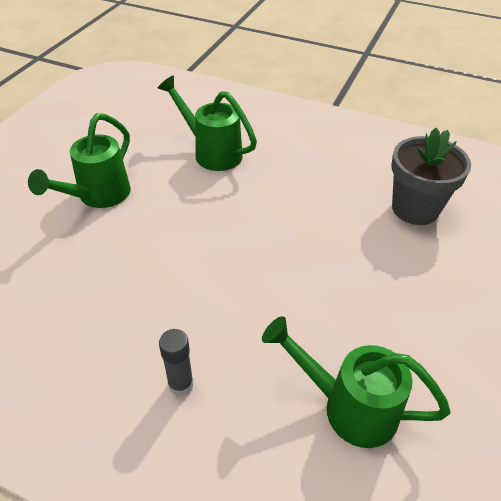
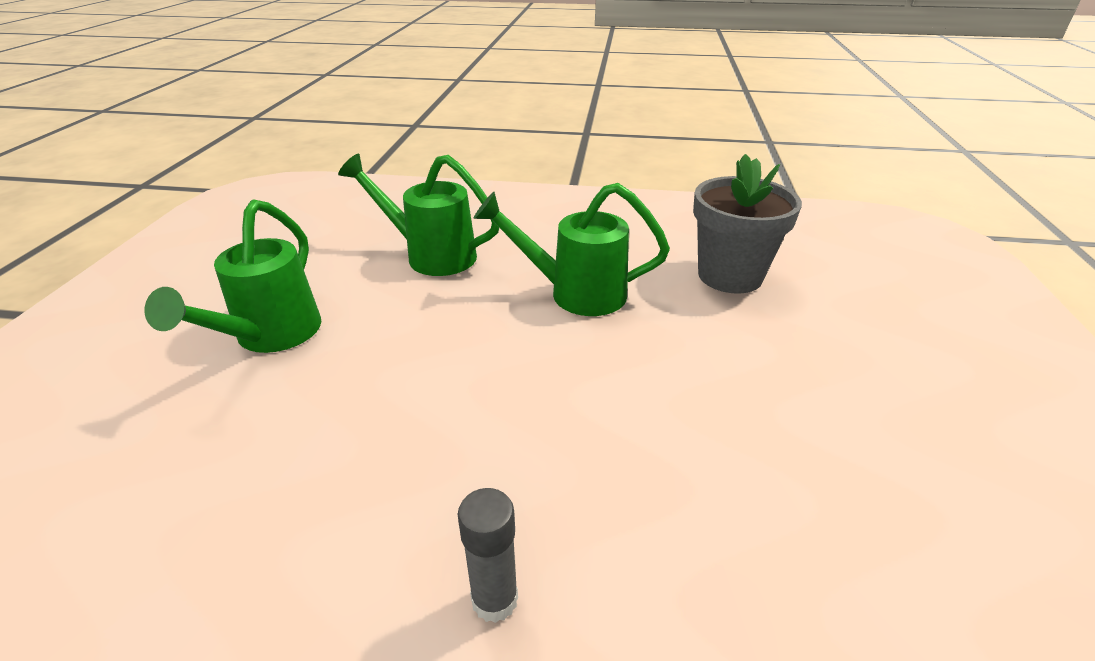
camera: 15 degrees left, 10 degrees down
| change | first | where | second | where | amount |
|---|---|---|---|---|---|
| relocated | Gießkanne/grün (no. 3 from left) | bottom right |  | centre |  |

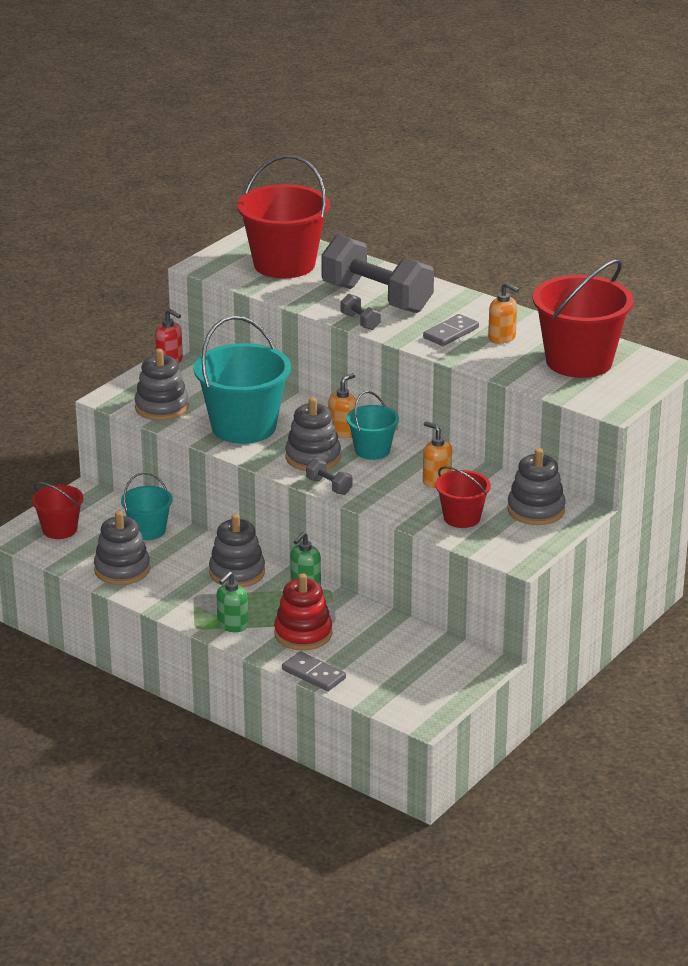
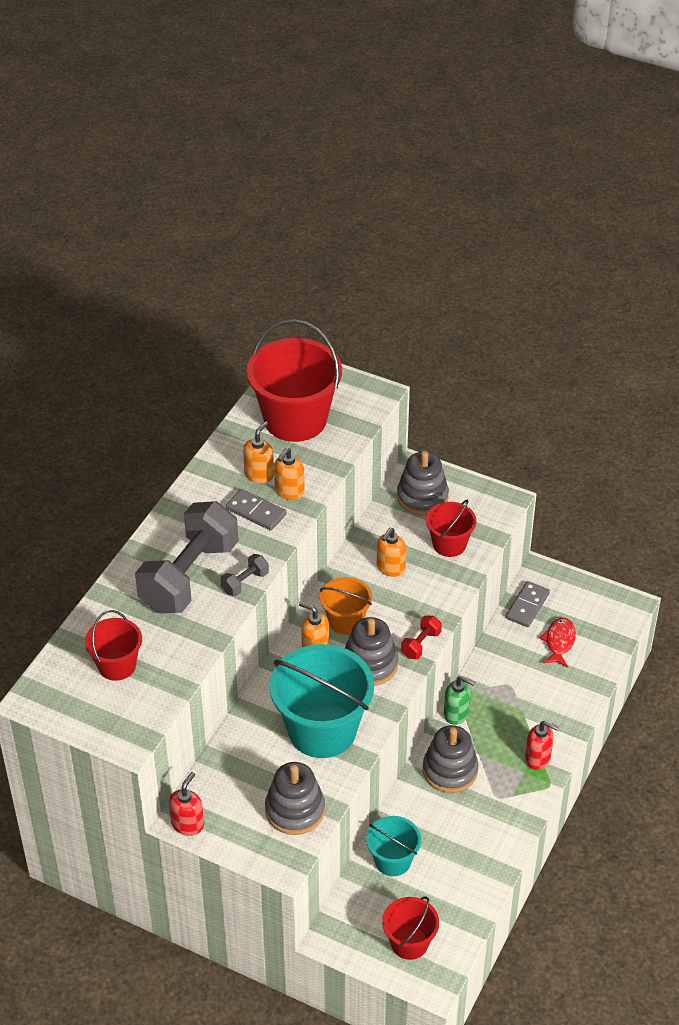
camera: 100 degrees left, 15 degrees up
| change | first | where | second | where | amount |
|---|---|---|---|---|---|
| missing | Stapelspielzeug/grau (no. 1 from left) | middle left |  |  |  |
| colour | Seifenspender/grün (no. 1 from left) | centre | Seifenspender/rot (no. 2 from left) | bottom right |  |
| size | Eimer/rot (no. 2 from left in the first image) | top centre | Eimer/rot (no. 1 from left) | middle left | x0.54 |
| missing | Stapelspielzeug/rot | centre |  |  |  |
| relocated | Dominostein/grau (no. 1 from left in the first image) | bottom centre | Dominostein/grau (no. 2 from left) | middle right |  |
| colour | Hantel/grau (no. 1 from left) | centre | Hantel/rot | centre |  |
| colour | Eimer/türkis (no. 3 from left) | centre | Eimer/orange | centre |  |
| appeared |  |  | Seifenspender/orange (no. 2 from left) | centre |  |
| appeared |  |  | Fisch/rot | middle right |  |

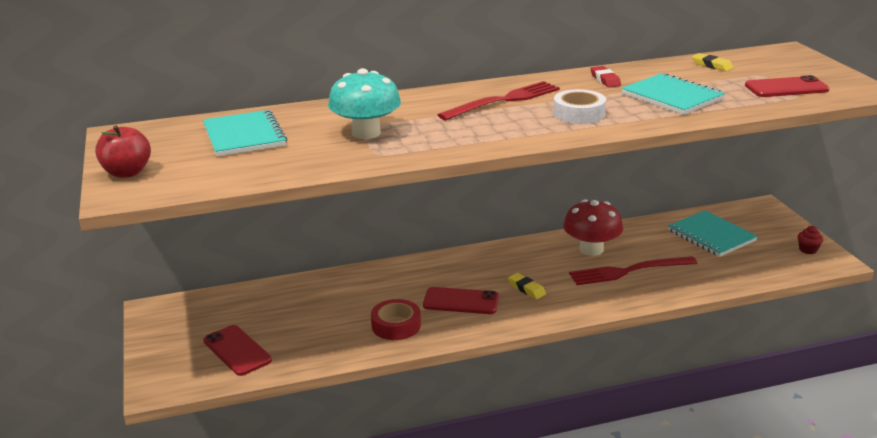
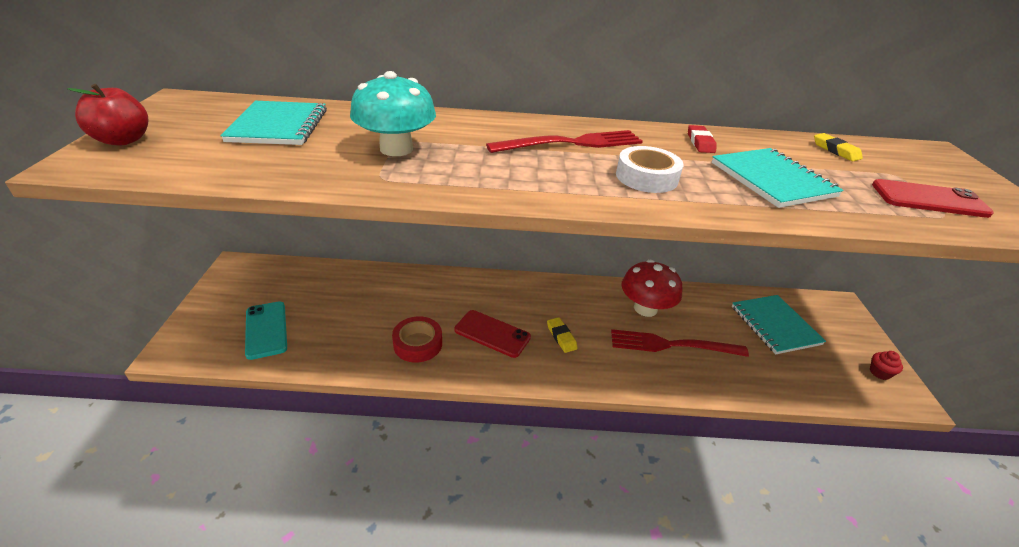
camera: 15 degrees right, 10 degrees up
| change | first | where | second | where | amount |
|---|---|---|---|---|---|
| colour | Handy/rot (no. 1 from left) | bottom left | Handy/türkis | middle left |  |

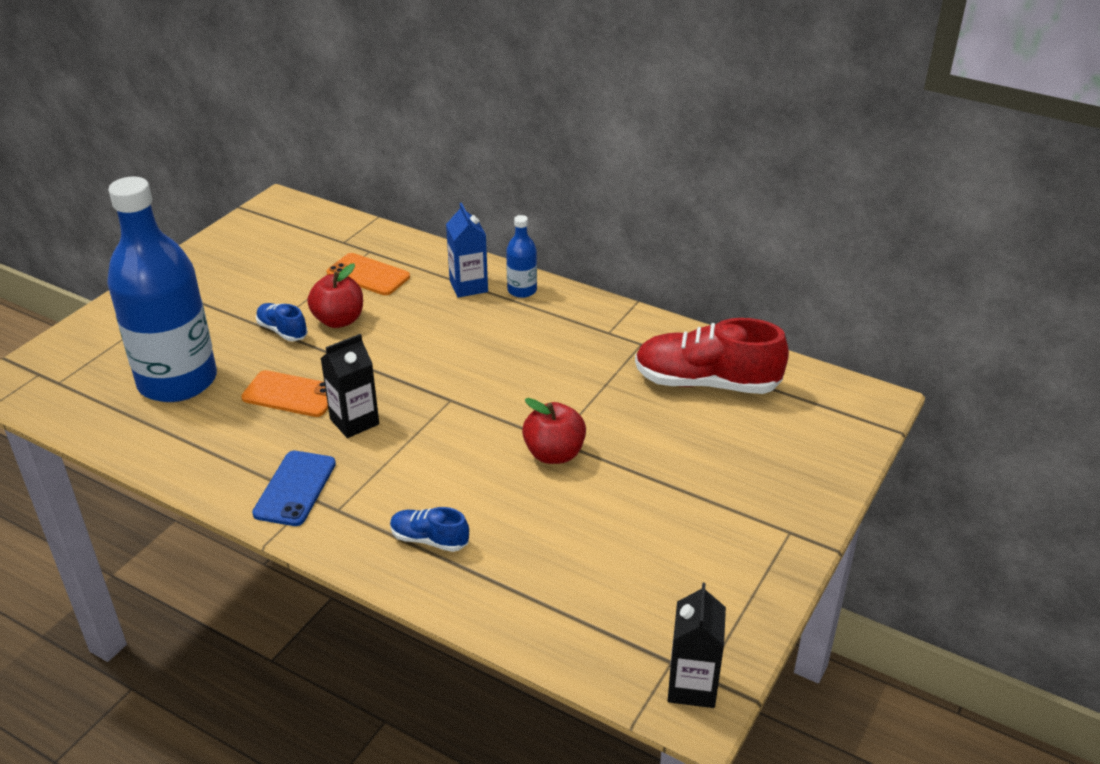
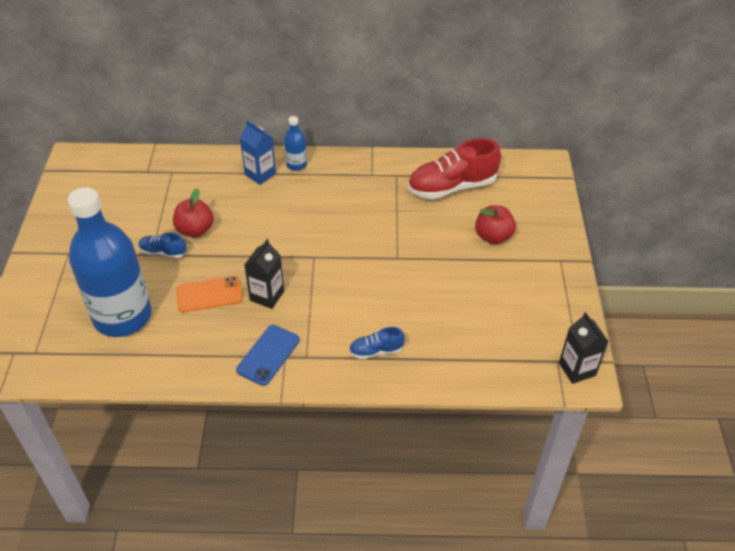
camera: 30 degrees left, 10 degrees up
| change | first | where | second | where | amount |
|---|---|---|---|---|---|
| spun | Handy/blau | middle left |  | centre | 45 degrees clockwise |
| missing | Handy/orange (no. 2 from left) | centre |  |  |  |
| relocated | Apfel/rot (no. 2 from left) | centre |  | middle right |  |

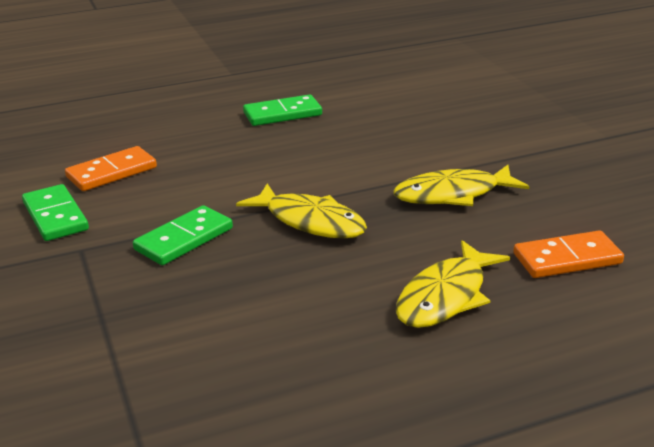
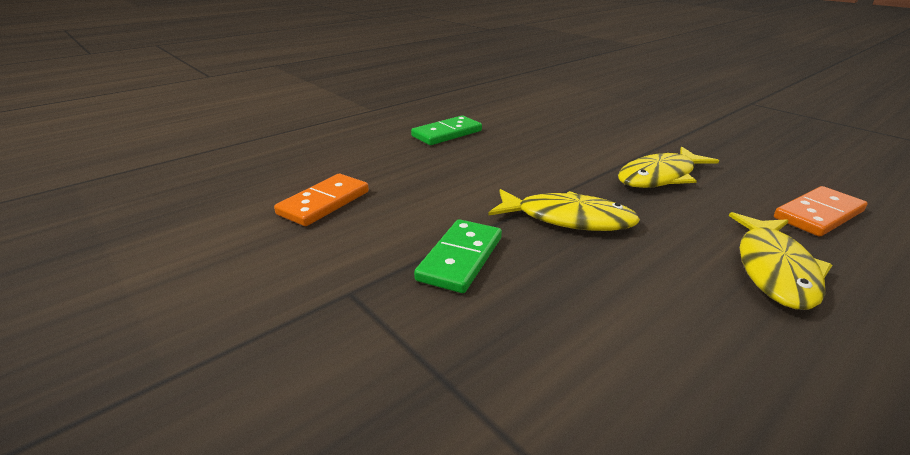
camera: 20 degrees left, 0 degrees up
| change | first | where | second | where | amount |
|---|---|---|---|---|---|
| missing | Dominostein/grün (no. 1 from left) | middle left |  |  |  |

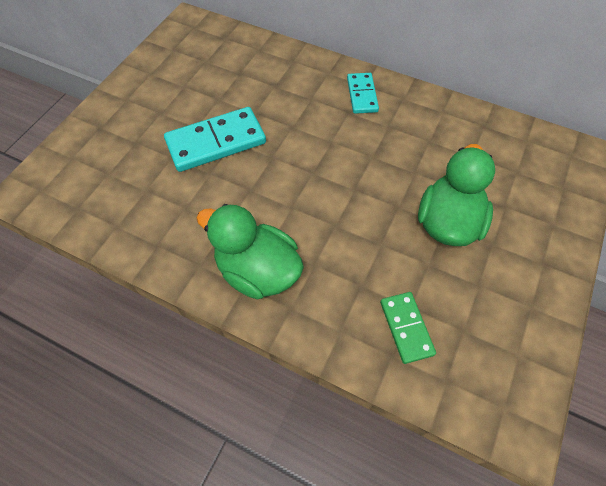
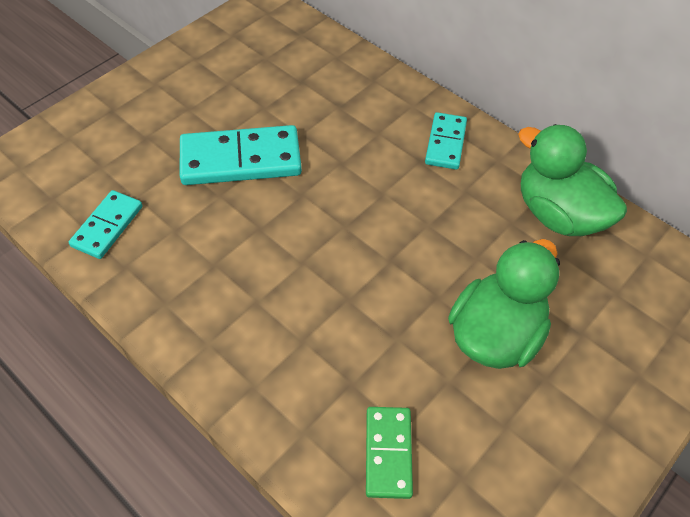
camera: 15 degrees right, 5 degrees down
| change | first | where | second | where | amount |
|---|---|---|---|---|---|
| relocated | Ente/grün (no. 1 from left in the first image) | centre | Ente/grün (no. 2 from left) | middle right |  |
| appeared |  |  | Dominostein/türkis (no. 1 from left) | middle left |  |

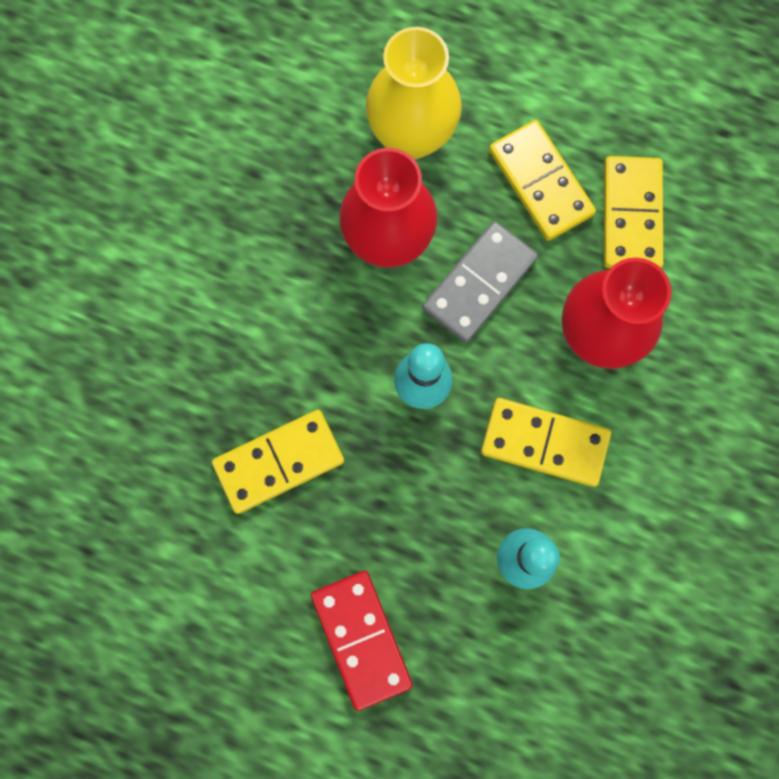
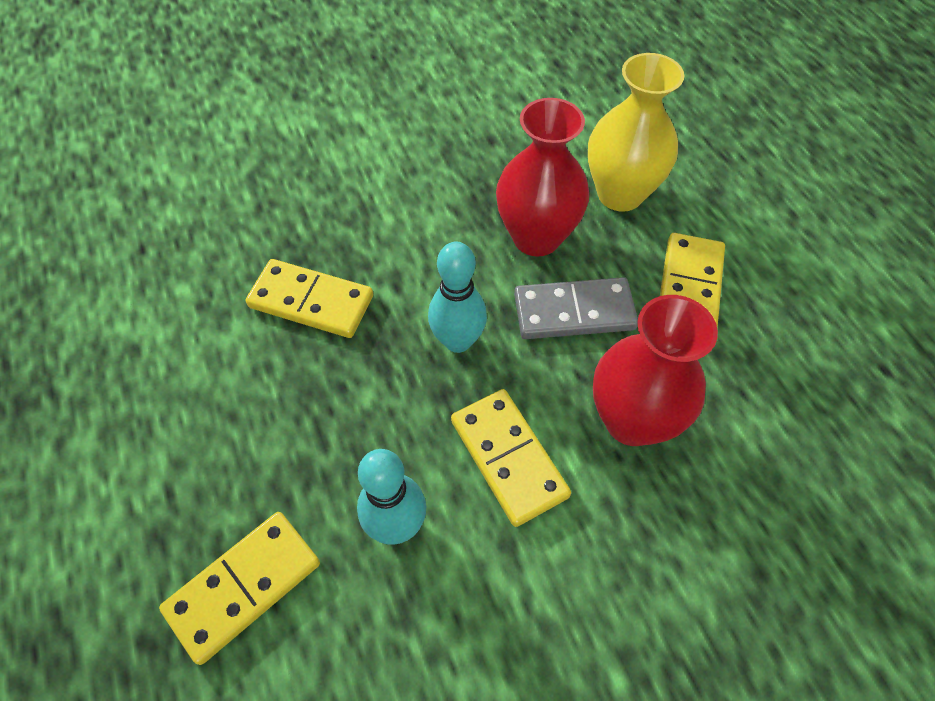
camera: 45 degrees right, 20 degrees down
| change | first | where | second | where | amount |
|---|---|---|---|---|---|
| missing | Dominostein/rot | bottom centre |  |  |  |
| relocated | Dominostein/gelb (no. 4 from left in the first image) | top right | Dominostein/gelb (no. 1 from left) | bottom left |  |

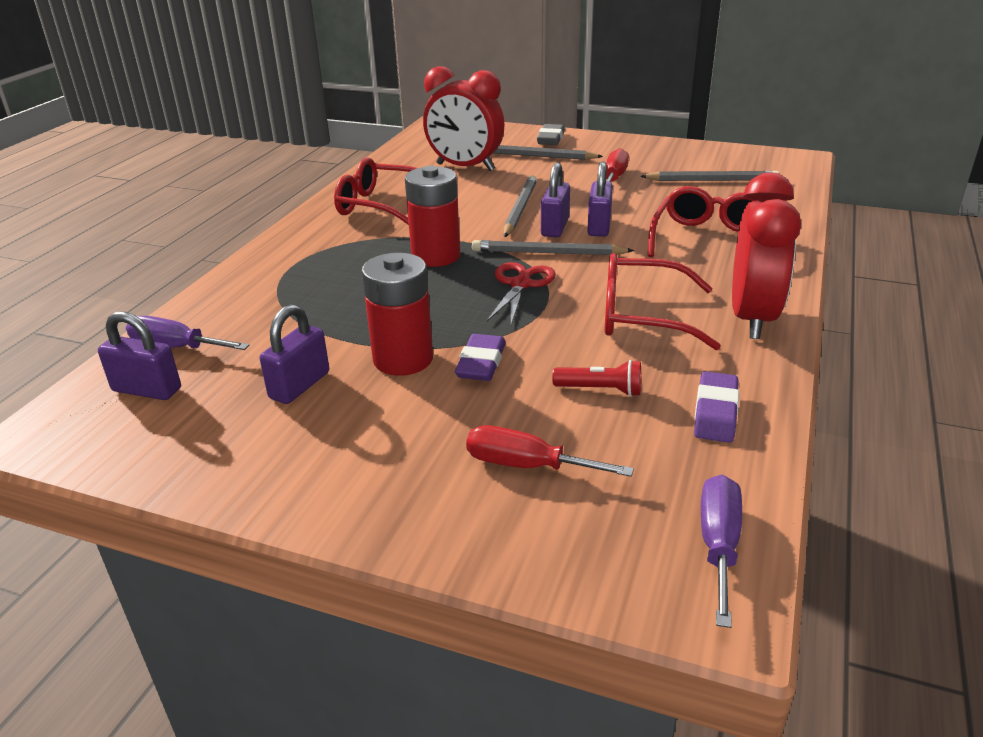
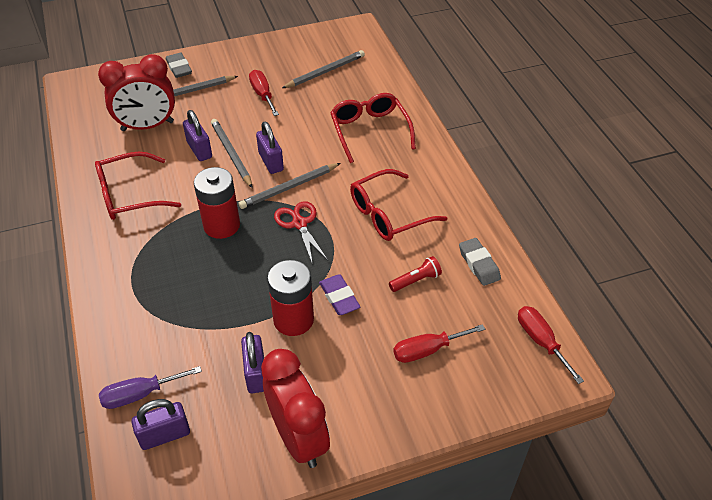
camera: 40 degrees left, 15 degrees up
| change | first | where | second | where | amount |
|---|---|---|---|---|---|
| relocated | Vorhängeschloss/lila (no. 4 from left in the first image) | top centre | Vorhängeschloss/lila (no. 2 from left) | top left |  |
| colour | Radiergummi/lila (no. 2 from left) | middle right | Radiergummi/grau (no. 2 from left) | middle right |  |
| colour | Schraubenzieher/lila (no. 2 from left) | bottom right | Schraubenzieher/rot (no. 3 from left) | bottom right |  |
| relocated | Wecker/rot (no. 2 from left) | middle right |  | bottom centre |  |

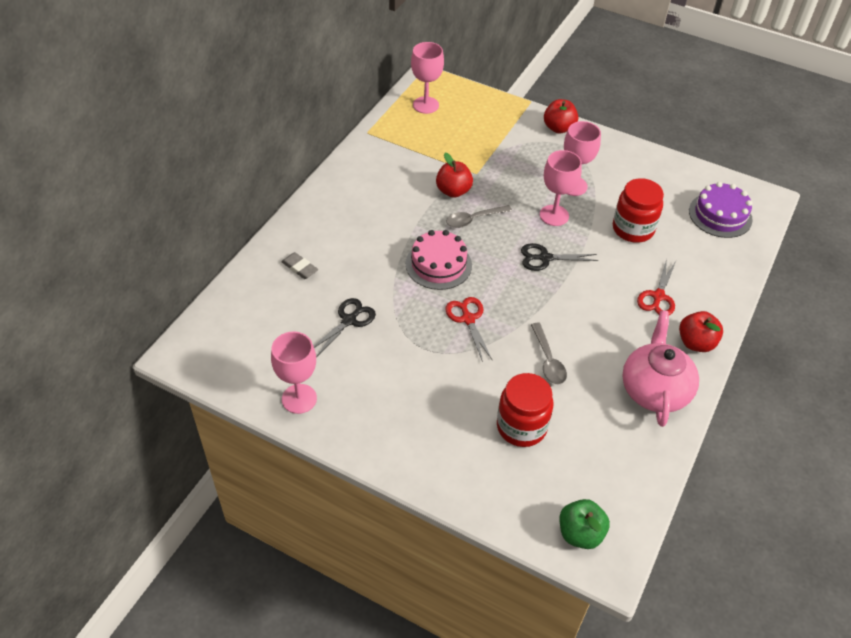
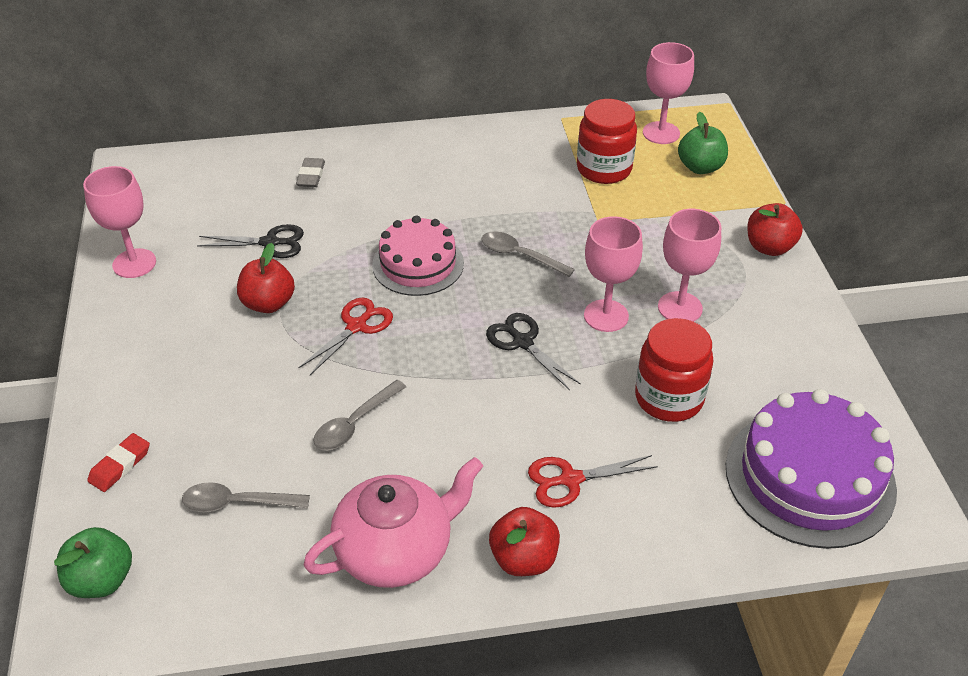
camera: 55 degrees right, 5 degrees down
| change | first | where | second | where | amount |
|---|---|---|---|---|---|
| relocated | Apfel/rot (no. 1 from left) | top centre |  | middle left |  |
| relocated | Einmachglas/rot (no. 1 from left) | centre |  | top centre |  |
| size | Kuchen/lila | top right |  | bottom right | x1.51 |
| appeared |  |  | Radiergummi/rot | bottom left |  |
| appeared |  |  | Löffel/grau (no. 1 from left) | bottom left |  |
| appeared |  |  | Apfel/grün (no. 2 from left) | top right |  |

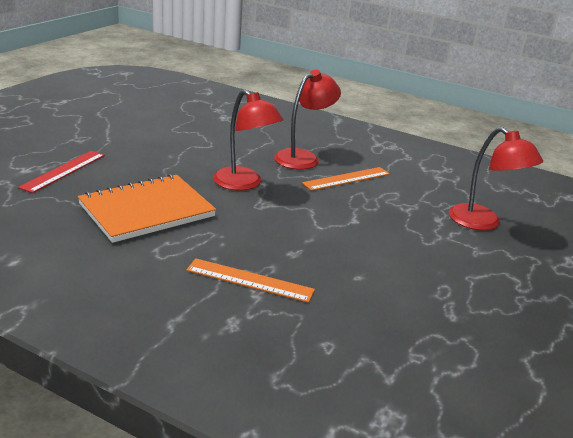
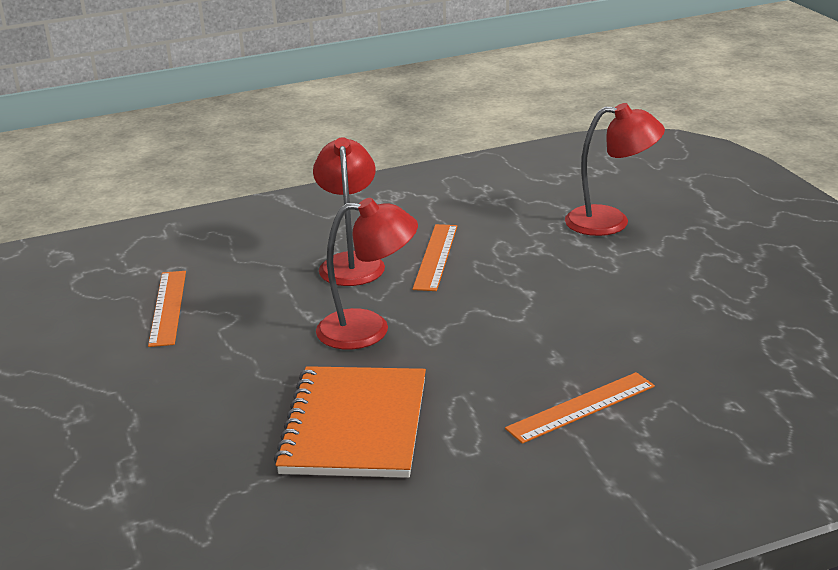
camera: 45 degrees left, 0 degrees up
| change | first | where | second | where | amount |
|---|---|---|---|---|---|
| missing | Lineal/rot | middle left |  |  |  |
| appeared |  |  | Lineal/orange (no. 1 from left) | middle left |  |

